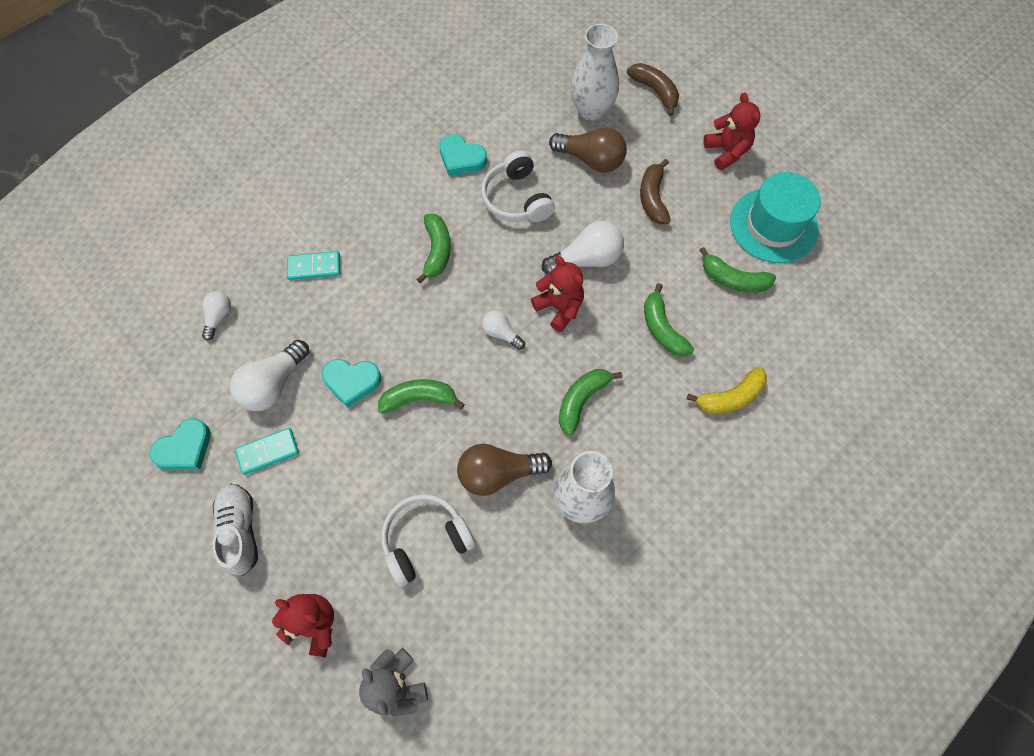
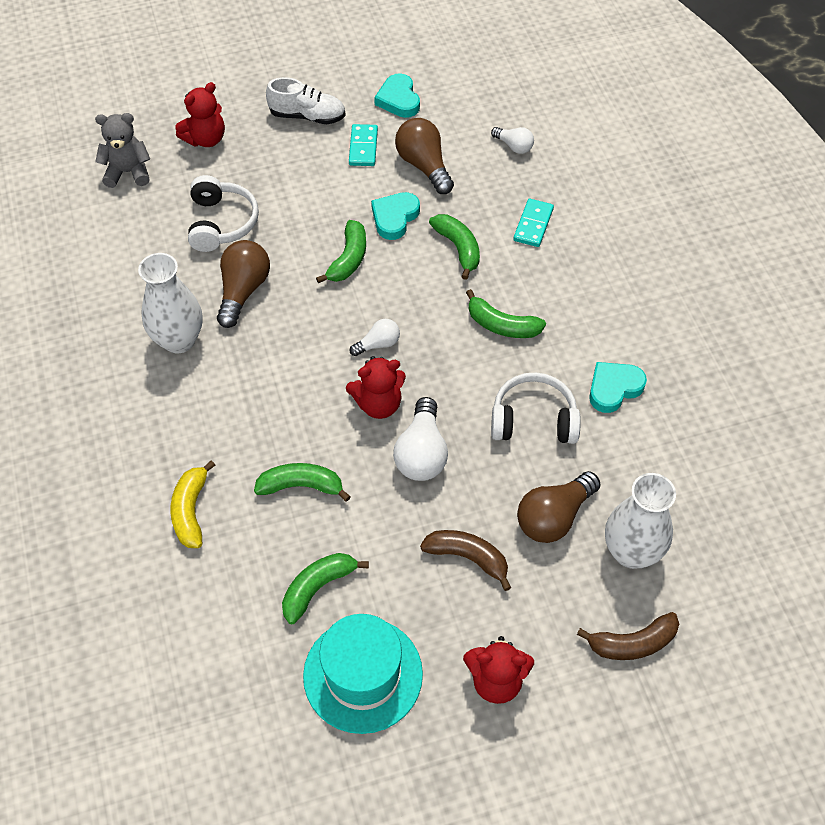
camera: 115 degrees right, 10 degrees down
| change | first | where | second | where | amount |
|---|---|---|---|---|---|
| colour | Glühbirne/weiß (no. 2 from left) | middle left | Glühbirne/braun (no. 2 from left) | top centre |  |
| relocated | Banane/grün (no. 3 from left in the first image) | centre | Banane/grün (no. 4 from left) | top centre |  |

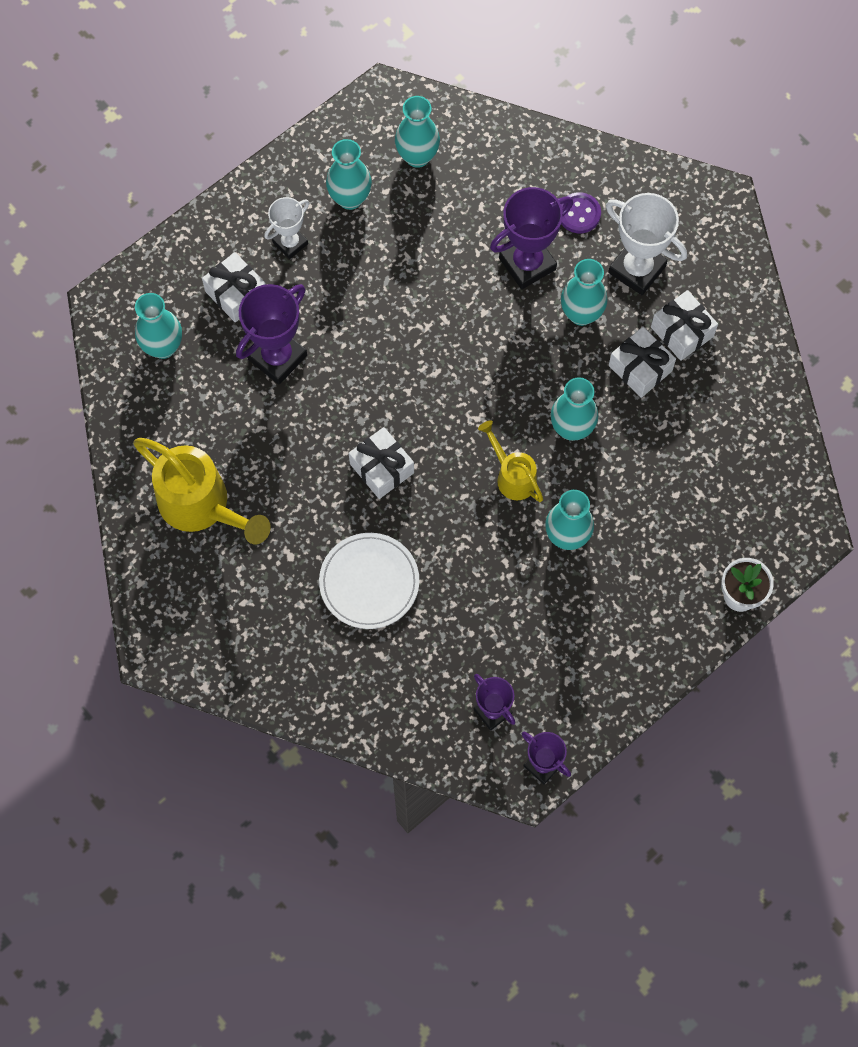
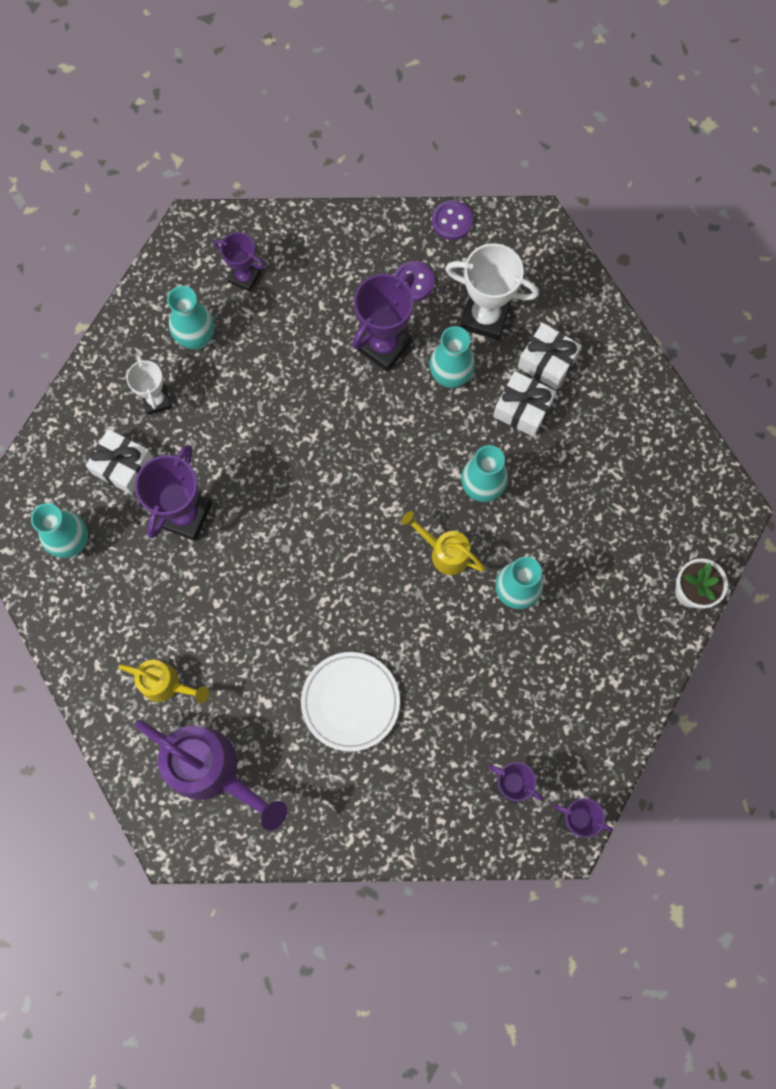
camera: 20 degrees left, 5 degrees up
| change | first | where | second | where | amount |
|---|---|---|---|---|---|
| size | Gießkanne/gelb (no. 1 from left) | middle left |  | middle left | x0.56 |
| spun | Pokal/weiß (no. 1 from left) | top centre |  | middle left | 45 degrees counterclockwise |
| missing | Geschenk/weiß (no. 2 from left) | centre |  |  |  |
| exchanged | Vase/türkis (no. 3 from left) | top centre | Pokal/lila (no. 2 from left) | top left |  |
| appeared |  |  | Gießkanne/lila | bottom left |  |
| appeared |  |  | Knopf/lila (no. 2 from left) | top centre |  |

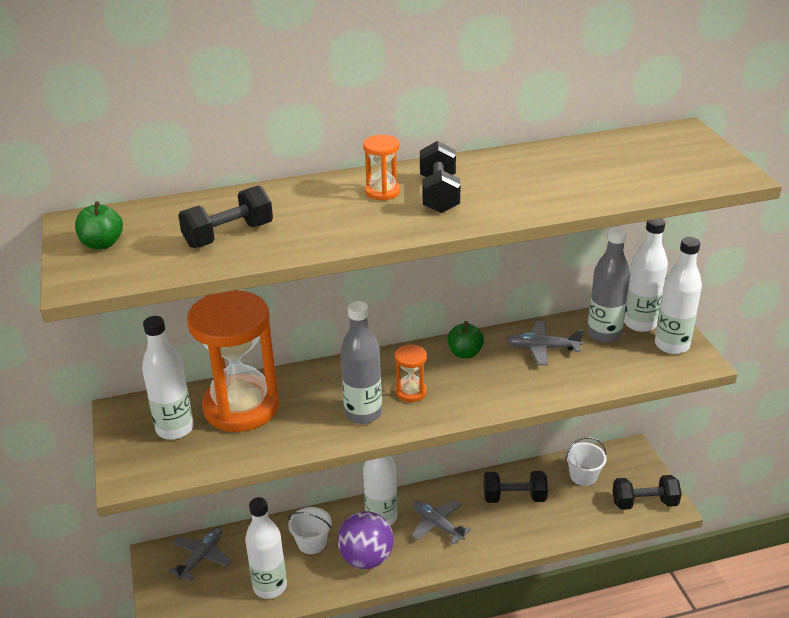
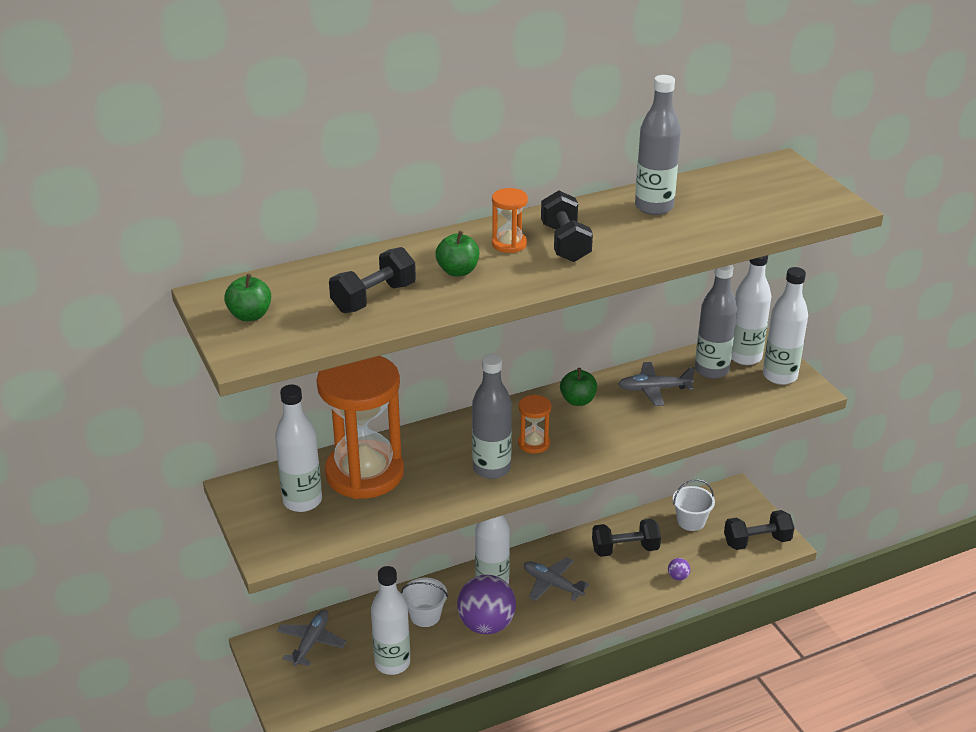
camera: 10 degrees left, 0 degrees up
| change | first | where | second | where | amount |
|---|---|---|---|---|---|
| appeared |  |  | Apfel/grün (no. 2 from left) | centre |  |
| appeared |  |  | Flasche/grau (no. 2 from left) | top right |  |
| appeared |  |  | Ball/lila (no. 2 from left) | bottom right |  |

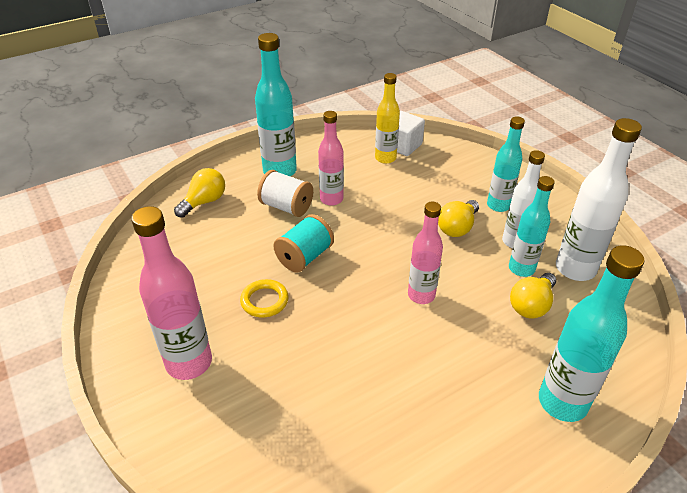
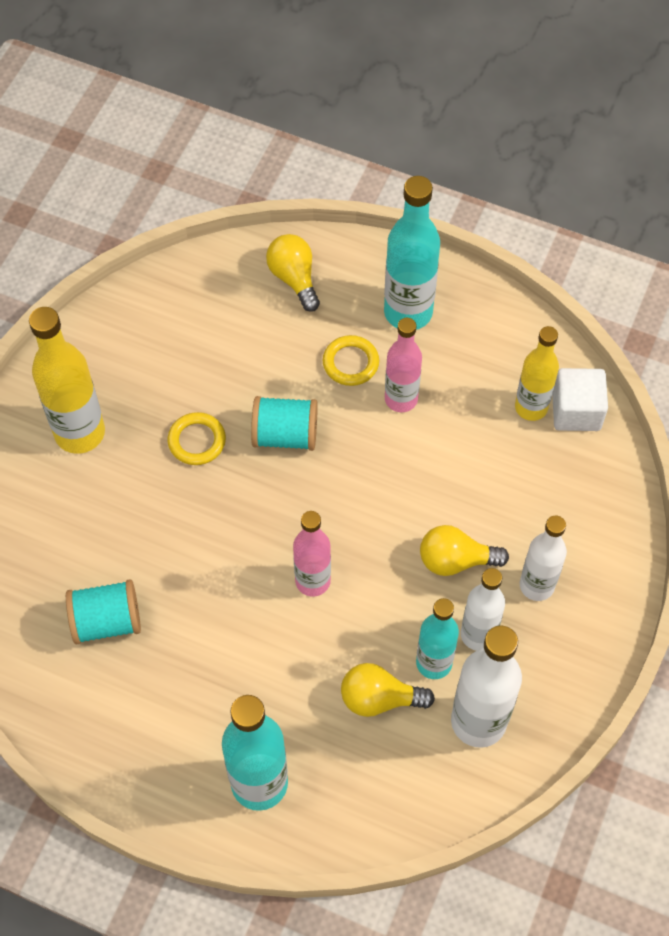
camera: 55 degrees right, 20 degrees up
| change | first | where | second | where | amount |
|---|---|---|---|---|---|
| colour | Flasche/rosa (no. 1 from left) | middle left | Flasche/gelb (no. 1 from left) | middle left |  |
| spun | Glühbirne/gelb (no. 1 from left) | middle left |  | top centre | 120 degrees counterclockwise |
| exchanged | Garnrolle/weiß | centre | Ring/gelb (no. 2 from left) | centre |  |
| colour | Flasche/türkis (no. 2 from left) | top right | Flasche/weiß (no. 3 from left) | middle right |  |
| appeared |  |  | Garnrolle/türkis (no. 1 from left) | middle left |  |

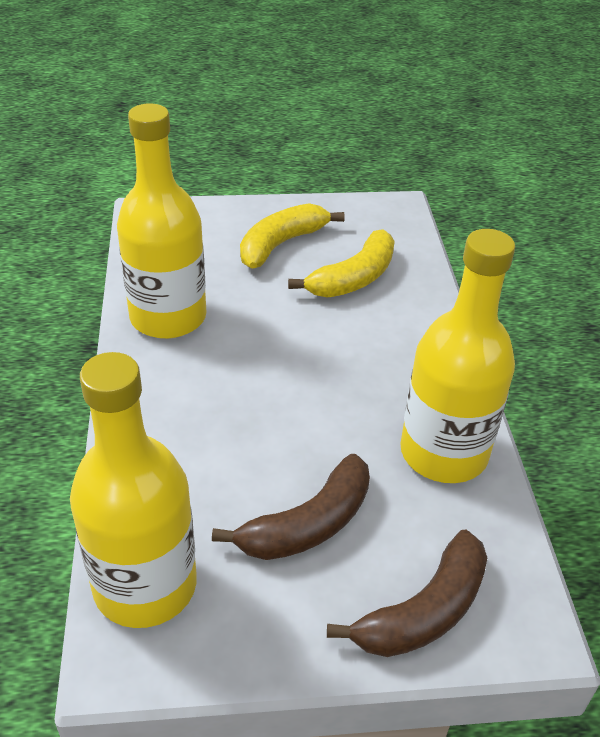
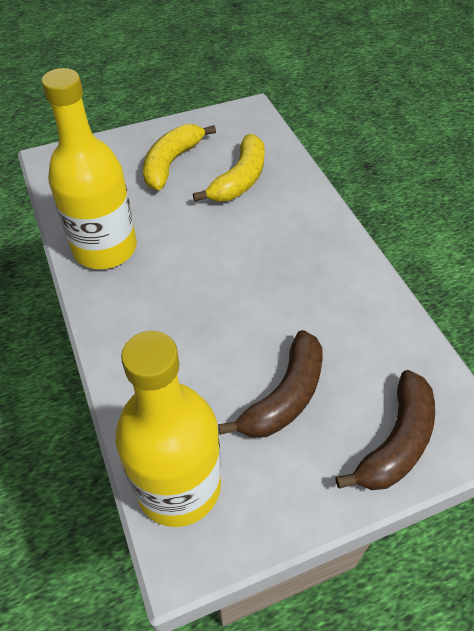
camera: 15 degrees left, 10 degrees up
| change | first | where | second | where | amount |
|---|---|---|---|---|---|
| missing | Flasche/gelb (no. 3 from left) | middle right |  |  |  |

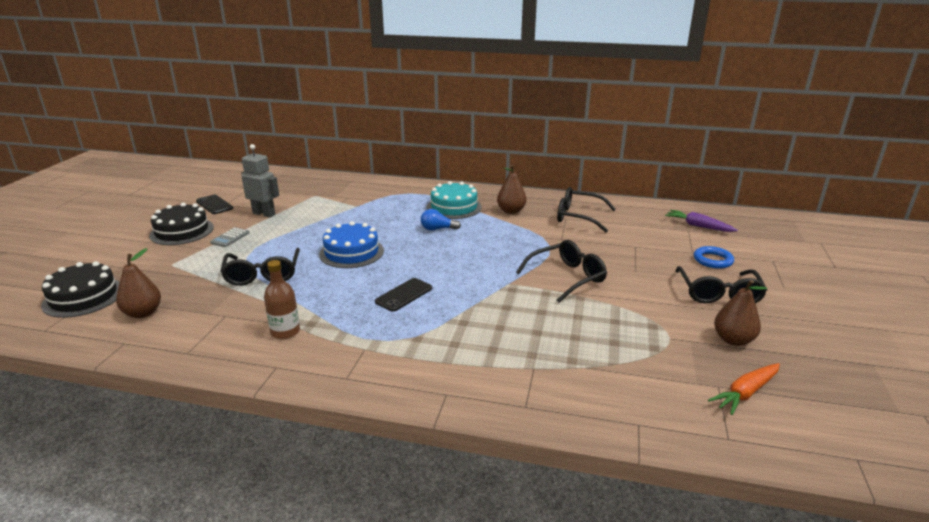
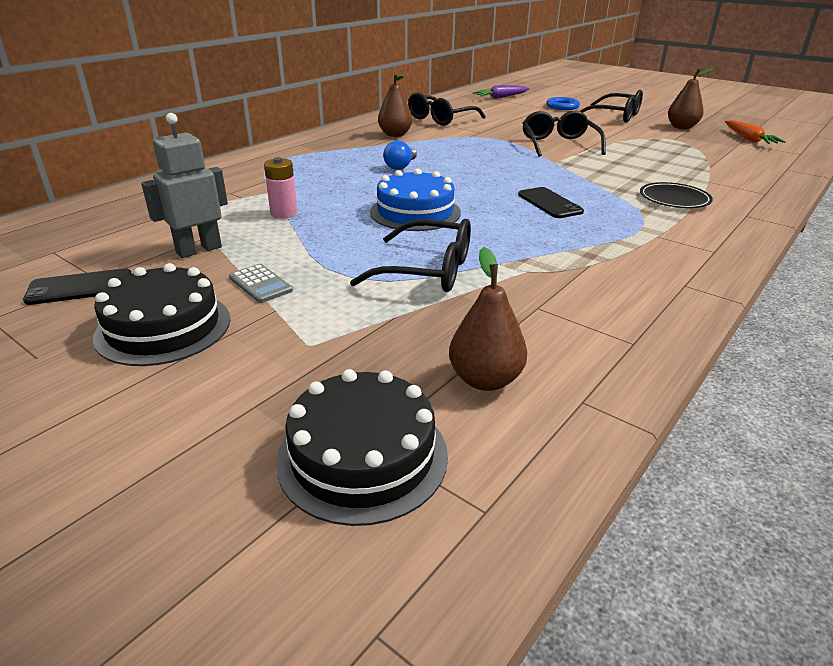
camera: 65 degrees left, 5 degrees up
| change | first | where | second | where | amount |
|---|---|---|---|---|---|
| missing | Flasche/braun | middle left |  |  |  |
| missing | Kuchen/türkis | centre |  |  |  |
| appeared |  |  | Batterie/rosa | top centre |  |
| appeared |  |  | Teller/schwarz | top right |  |

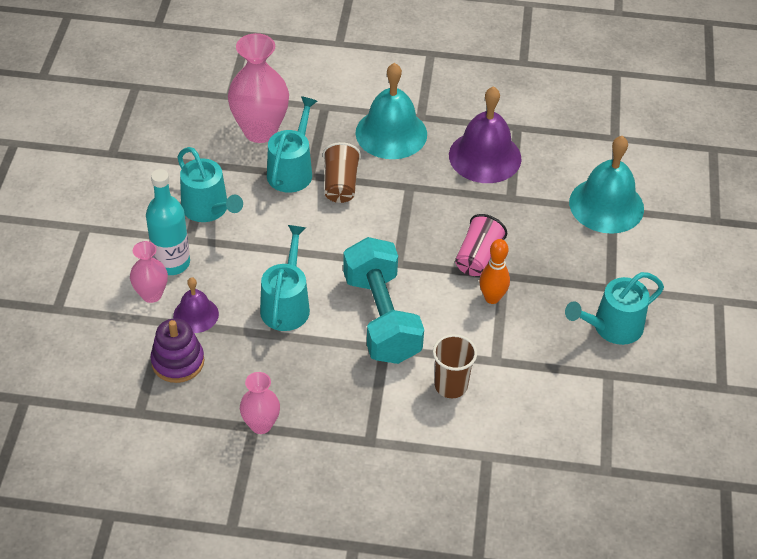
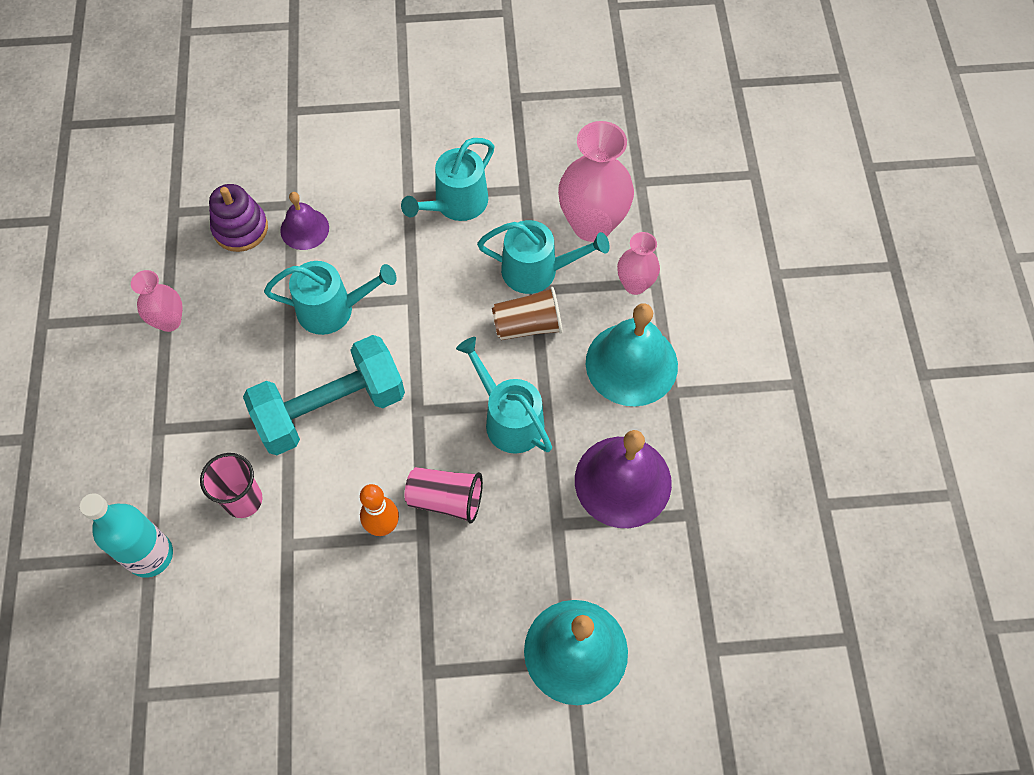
camera: 80 degrees right, 15 degrees up
| change | first | where | second | where | amount |
|---|---|---|---|---|---|
| relocated | Vase/rosa (no. 1 from left in the first image) | middle left | Vase/rosa (no. 3 from left) | centre |  |
| relocated | Flasche/türkis | middle left |  | bottom left |  |
| colour | Becher/braun (no. 2 from left) | centre | Becher/rosa (no. 1 from left) | middle left |  |
| relocated | Gießkanne/türkis (no. 4 from left in the first image) | middle right | Gießkanne/türkis (no. 3 from left) | centre |  |

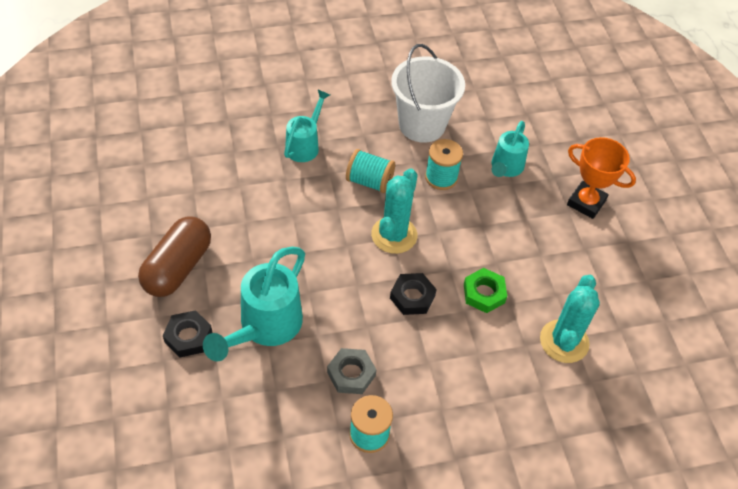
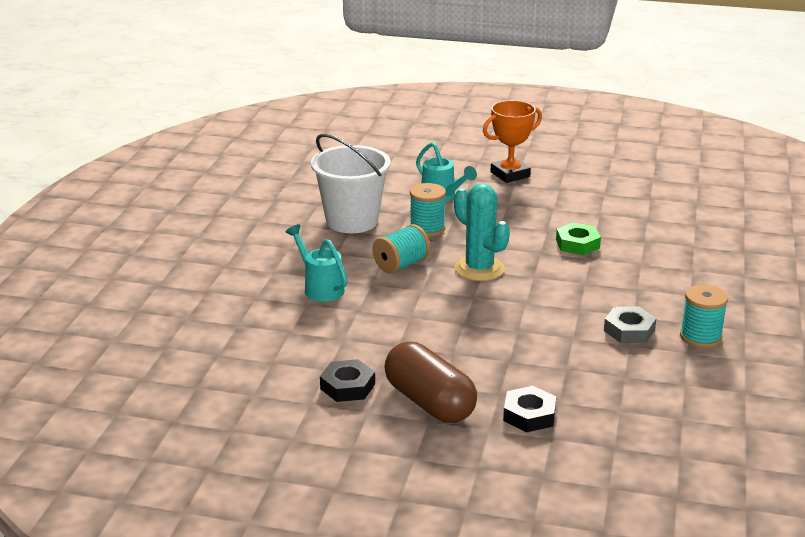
camera: 60 degrees left, 25 degrees down
| change | first | where | second | where | amount |
|---|---|---|---|---|---|
| missing | Gießkanne/türkis (no. 1 from left) | centre |  |  |  |
| relocated | Sechskantmutter/schwarz (no. 2 from left in the first image) | centre | Sechskantmutter/schwarz (no. 1 from left) | bottom centre |  |
| missing | Kaktus/türkis (no. 2 from left) | middle right |  |  |  |

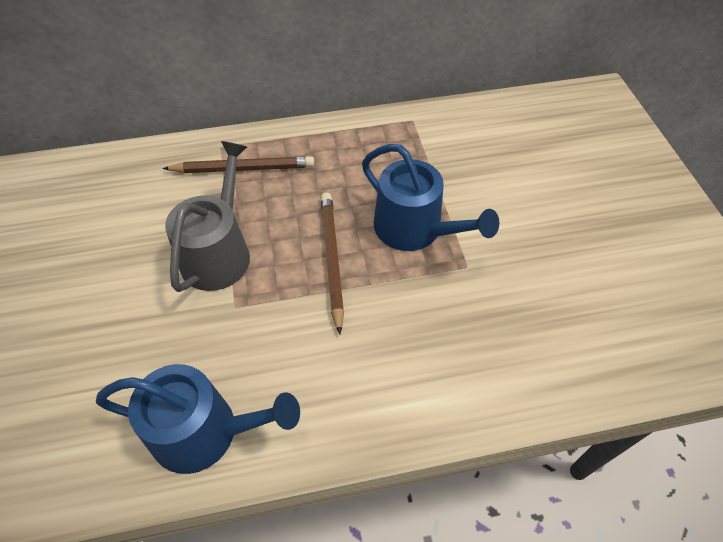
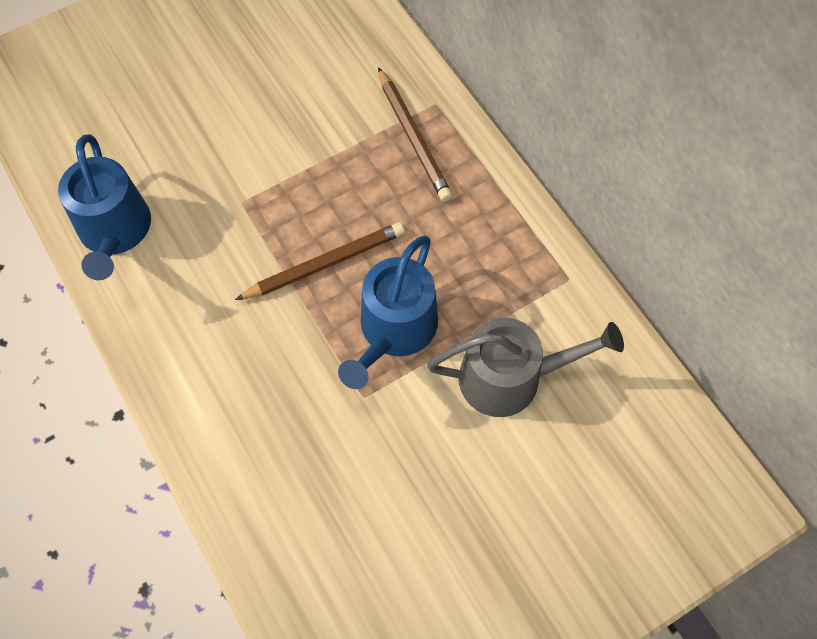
camera: 70 degrees right, 10 degrees up
| change | first | where | second | where | amount |
|---|---|---|---|---|---|
| relocated | Gießkanne/grau | middle left |  | centre |  |

